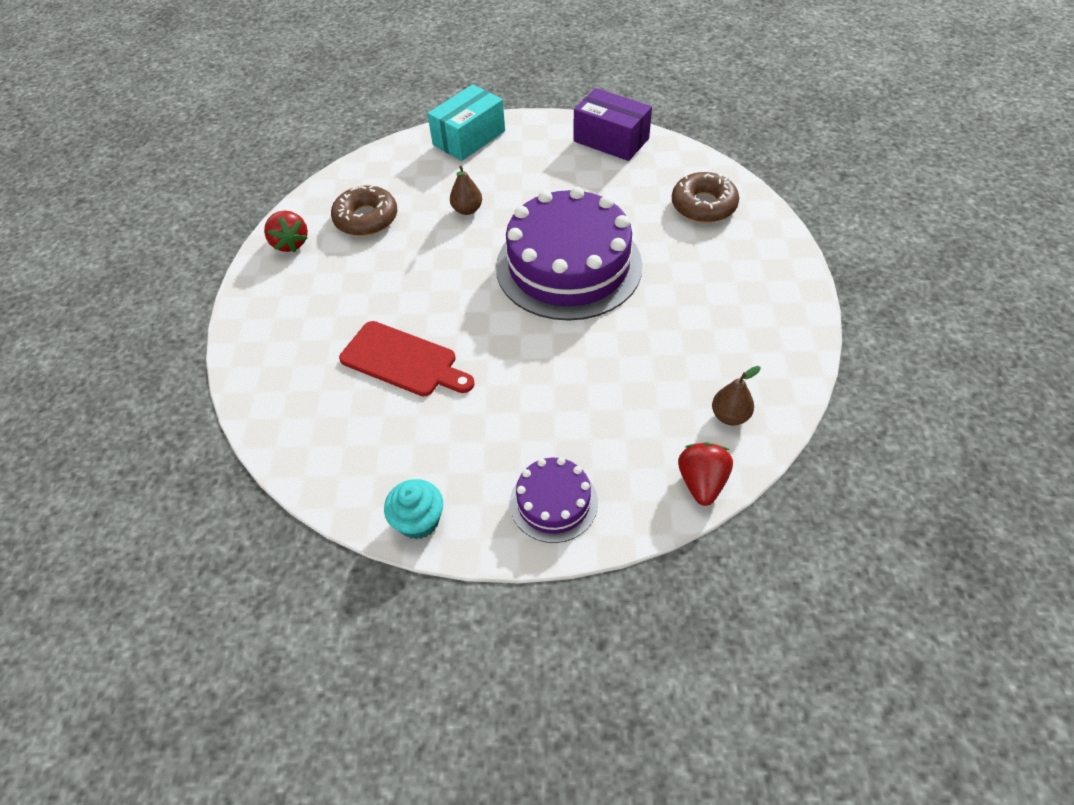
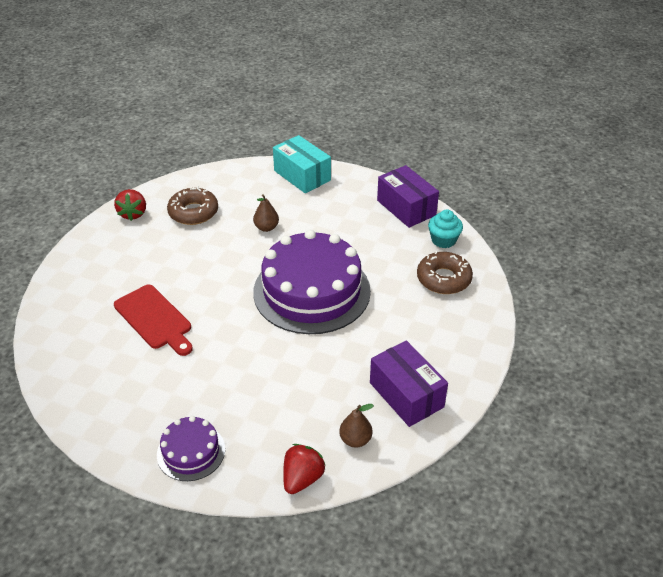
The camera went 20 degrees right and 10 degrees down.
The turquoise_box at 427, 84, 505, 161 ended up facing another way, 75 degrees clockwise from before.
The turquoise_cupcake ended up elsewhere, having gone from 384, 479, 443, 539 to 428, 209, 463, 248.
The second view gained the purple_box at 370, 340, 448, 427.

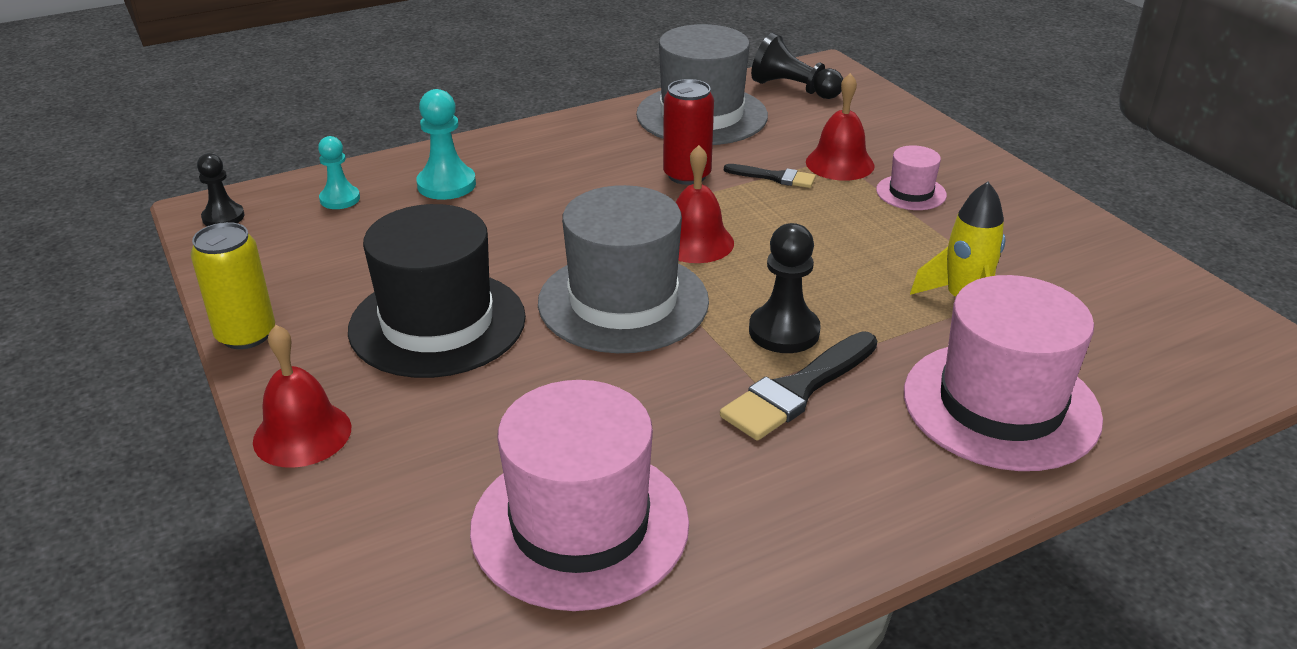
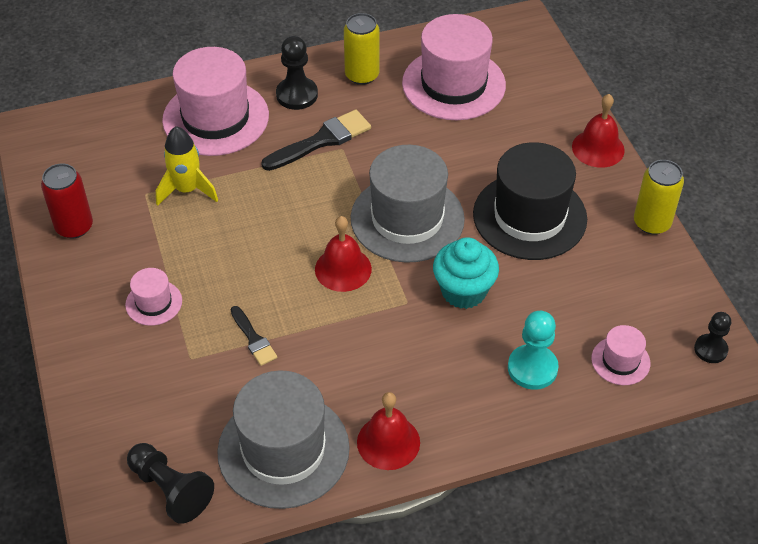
The camera went 170 degrees left and 15 degrees up.
The red_bell ended up elsewhere, having gone from 806, 73, 875, 181 to 357, 392, 420, 470.
The red_can ended up elsewhere, having gone from 663, 79, 714, 185 to 41, 163, 93, 239.
Where the turquoise_pawn stood at 318, 136, 360, 209, the pink_hat came to stand at 591, 325, 650, 385.
The black_brush at 724, 164, 816, 188 ended up facing another way, 150 degrees counterclockwise from before.
The black_pawn ended up elsewhere, having gone from 749, 223, 821, 353 to 276, 36, 318, 110.
The second view gained the yellow_can at 344, 13, 379, 85.
The second view gained the turquoise_cupcake at 433, 237, 499, 309.

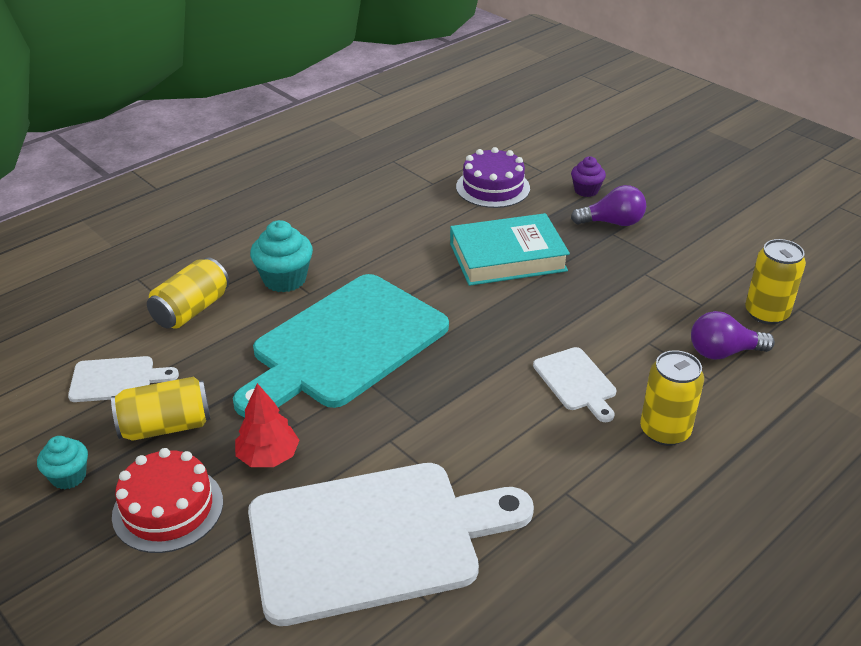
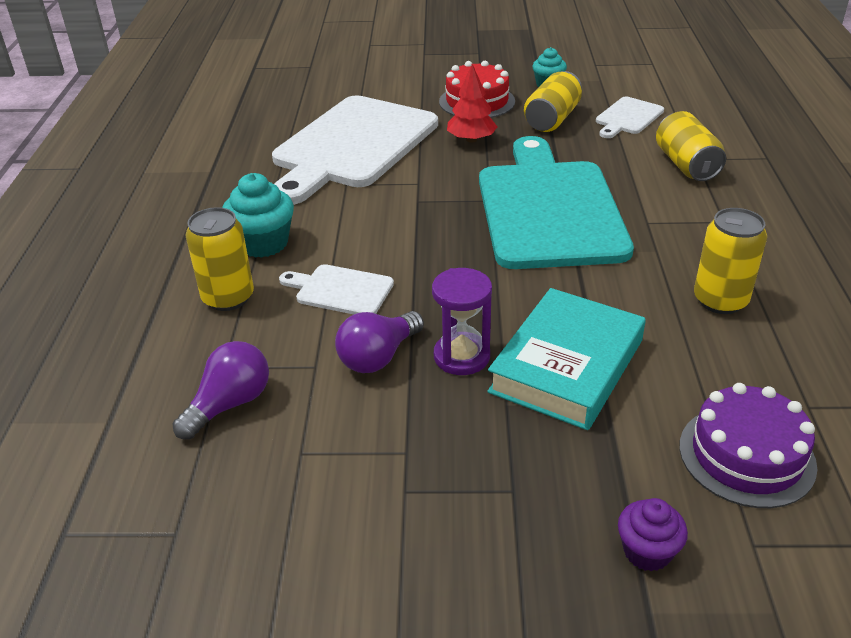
The camera went 135 degrees right and 0 degrees up.
The purple_light_bulb ended up elsewhere, having gone from 571, 185, 646, 226 to 335, 311, 424, 373.
The turquoise_cupcake ended up elsewhere, having gone from 250, 220, 313, 293 to 222, 173, 294, 258.
The yellow_can ended up elsewhere, having gone from 745, 239, 806, 325 to 694, 208, 767, 314.
The second view gained the purple_hourglass at 432, 268, 492, 375.

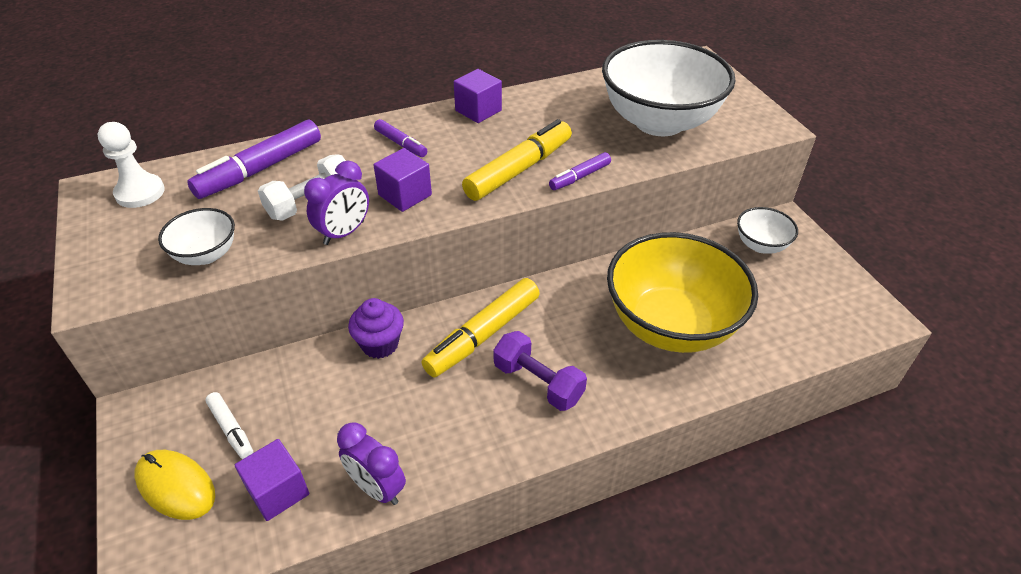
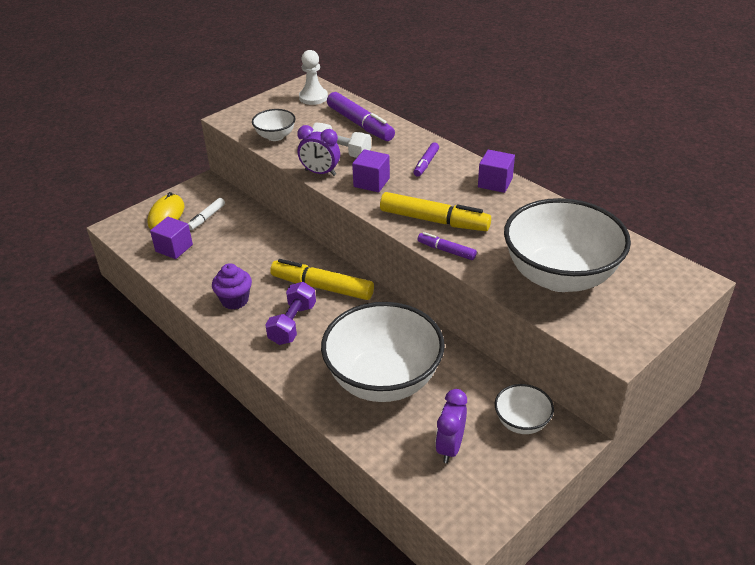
The camera went 70 degrees right and 5 degrees down.
The purple_marker at 187, 120, 321, 199 ended up facing another way, 150 degrees counterclockwise from before.
What was the yellow_bowl at 607, 232, 758, 353 turned into the white_bowl at 321, 302, 445, 402.
The purple_cupcake ended up elsewhere, having gone from 348, 298, 404, 359 to 212, 263, 252, 310.
The purple_clock ended up elsewhere, having gone from 337, 422, 406, 505 to 435, 389, 467, 463.

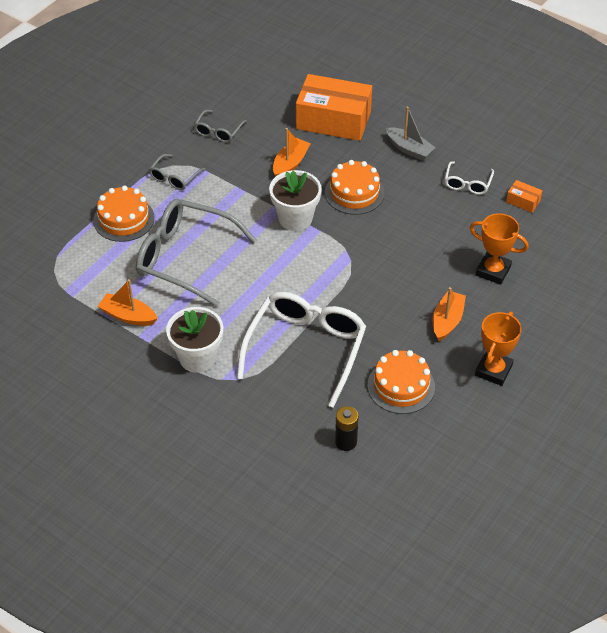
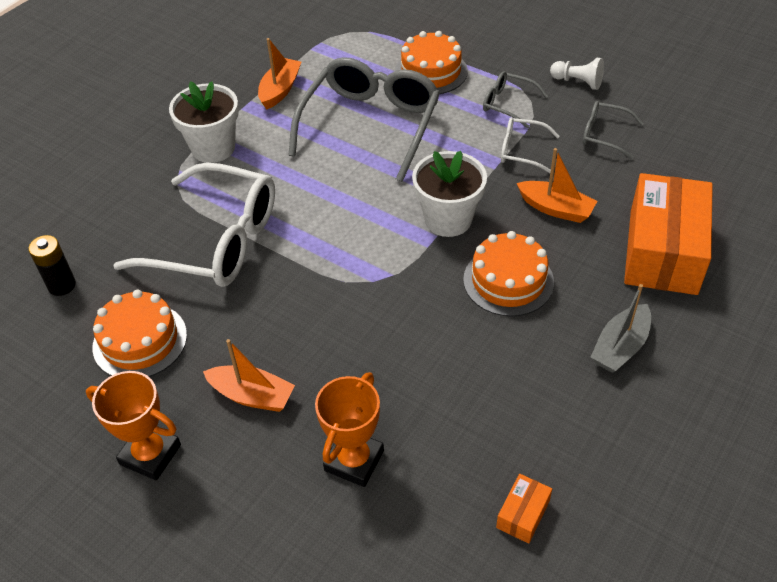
The camera went 90 degrees right and 0 degrees up.
The white_glasses ended up elsewhere, having gone from 445, 161, 494, 195 to 501, 117, 560, 173.
The second view gained the white_pawn at 550, 58, 604, 90.

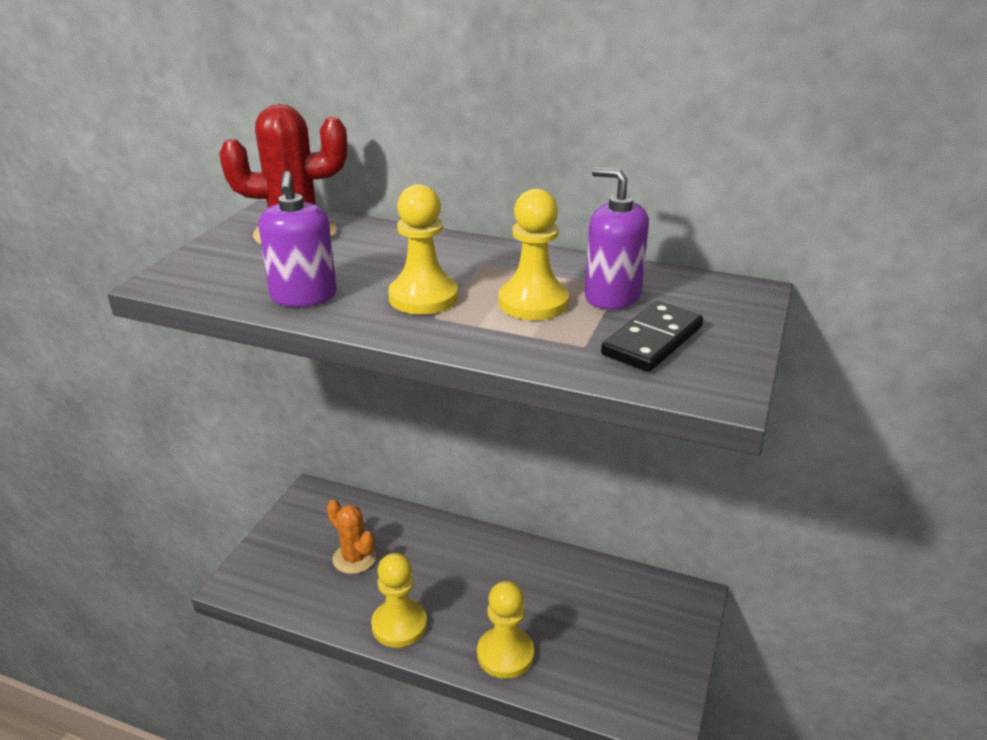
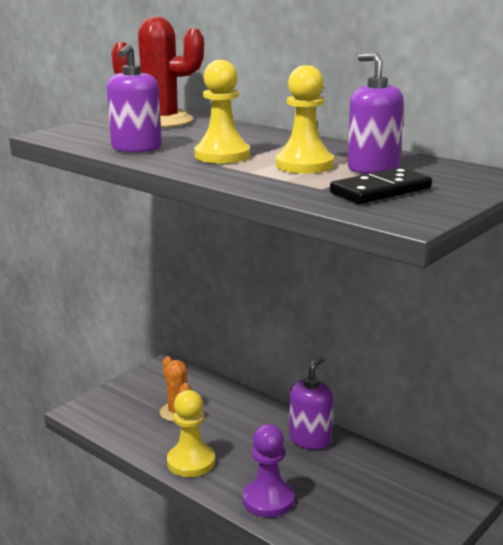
The camera went 20 degrees right and 10 degrees down.
What was the yellow_pawn at 477, 581, 534, 679 turned into the purple_pawn at 243, 424, 294, 518.
The second view gained the purple_soap_dispenser at 289, 357, 333, 450.

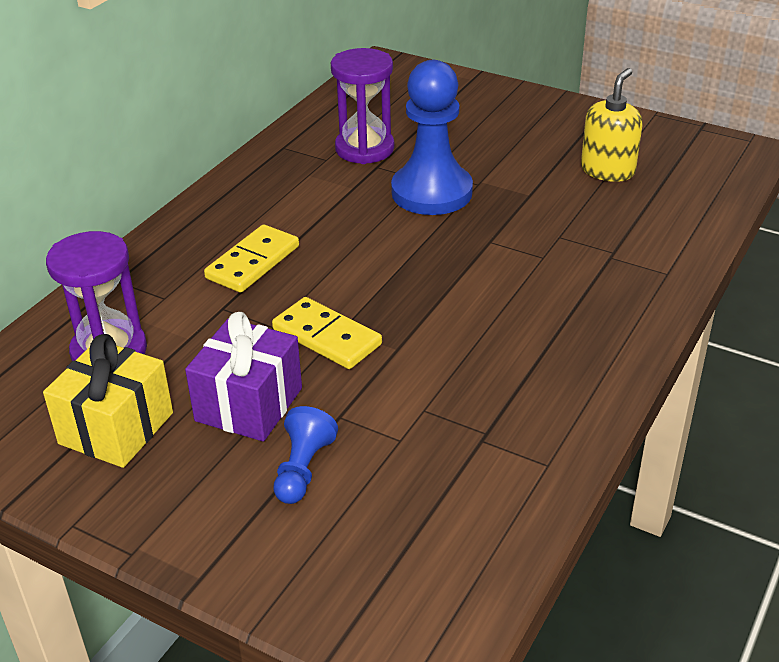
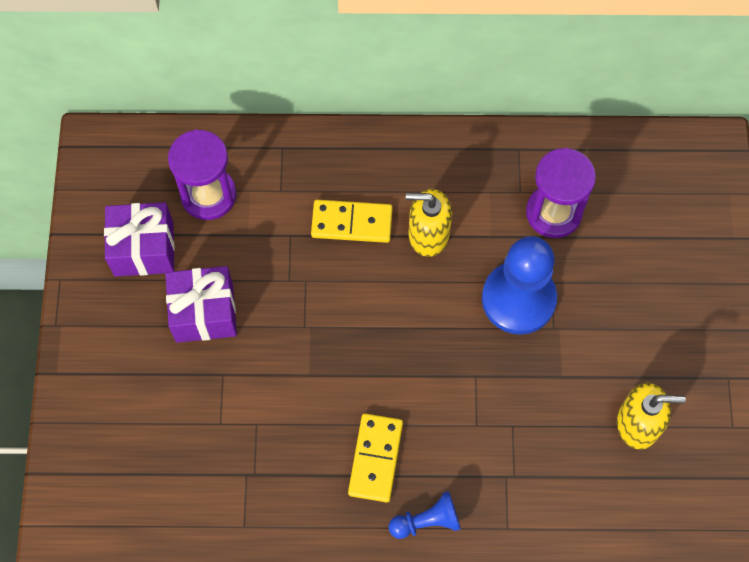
The camera went 60 degrees right and 30 degrees up.
The yellow_domino ended up elsewhere, having gone from 272, 297, 382, 369 to 348, 413, 403, 502.
What was the yellow_gift at 43, 334, 173, 468 turned into the purple_gift at 104, 202, 175, 276.
The blue_pawn ended up elsewhere, having gone from 273, 406, 338, 504 to 389, 491, 461, 539.
The second view gained the yellow_soap_dispenser at 406, 189, 452, 257.

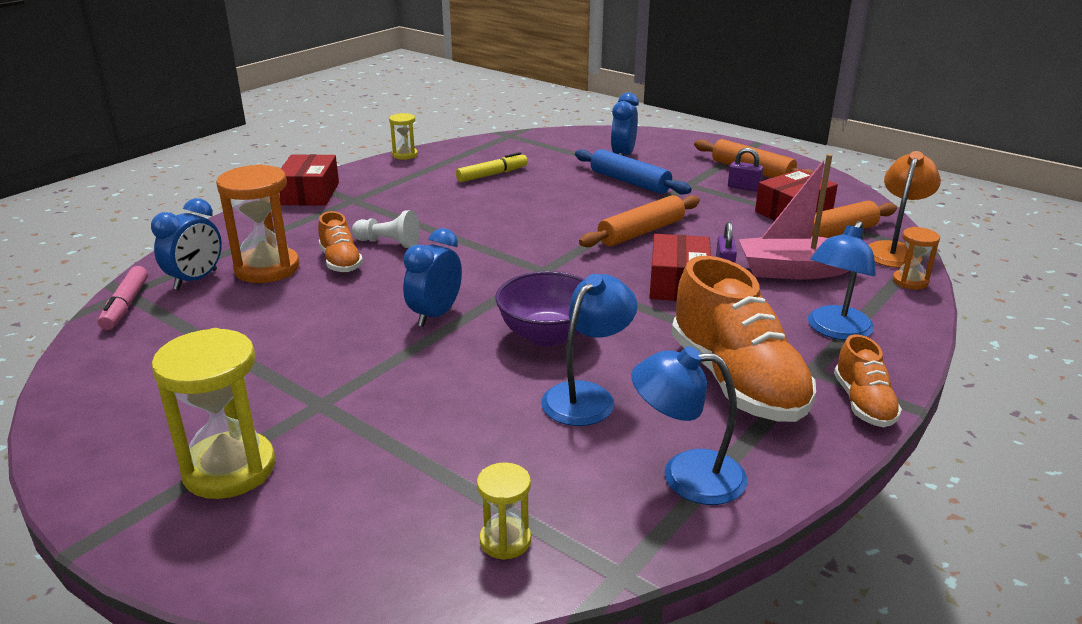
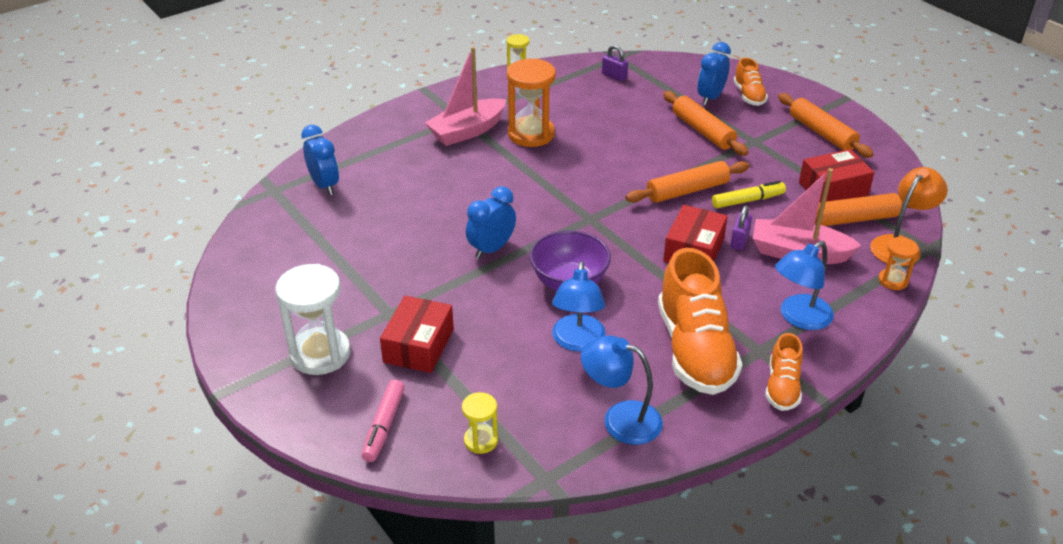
The camera went 15 degrees right and 10 degrees up.
The purple_padlock ended up elsewhere, having gone from 728, 148, 763, 192 to 602, 45, 628, 81.
What was the blue_rolling_pin at 575, 149, 692, 195 turned into the orange_rolling_pin at 663, 91, 748, 156.
The yellow_marker ended up elsewhere, having gone from 456, 152, 528, 182 to 712, 181, 786, 208.
The red_box ended up elsewhere, having gone from 279, 154, 339, 206 to 380, 296, 454, 373.
The orange_hourglass ended up elsewhere, having gone from 216, 164, 299, 283 to 507, 58, 556, 147.
The blue_clock at 151, 198, 222, 290 ended up facing another way, 75 degrees counterclockwise from before.
The second view lost the white_pawn at 352, 210, 420, 248.
The orange_shoe ended up elsewhere, having gone from 318, 211, 363, 273 to 734, 58, 768, 106.
The pink_marker ended up elsewhere, having gone from 98, 266, 148, 330 to 361, 380, 405, 462.
The blue_lamp at 541, 274, 637, 426 ended up facing another way, 135 degrees clockwise from before.
What was the yellow_hourglass at 152, 328, 275, 499 turned into the white_hourglass at 275, 264, 351, 375.
The second view gained the pink_boat at 424, 47, 507, 146.

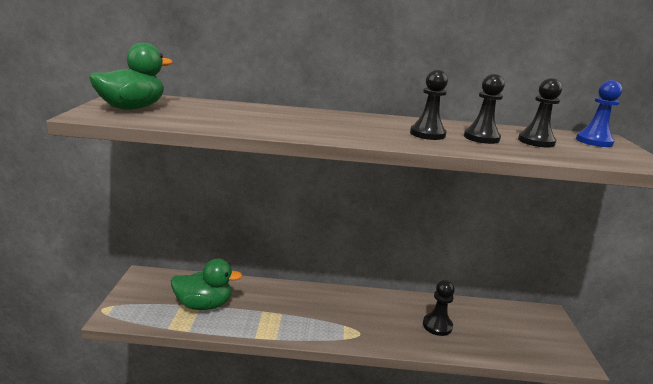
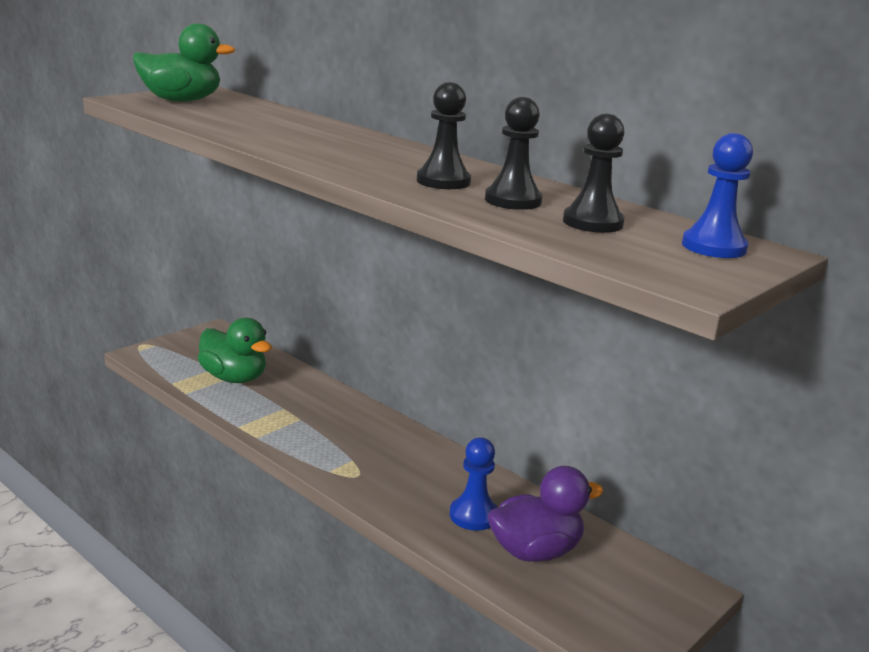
The camera went 40 degrees right and 0 degrees up.
What was the black_pawn at 423, 280, 455, 336 turned into the blue_pawn at 450, 437, 498, 531.
The second view gained the purple_duck at 488, 466, 603, 562.

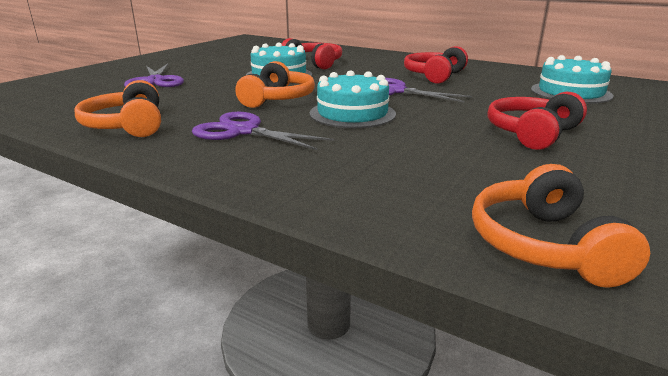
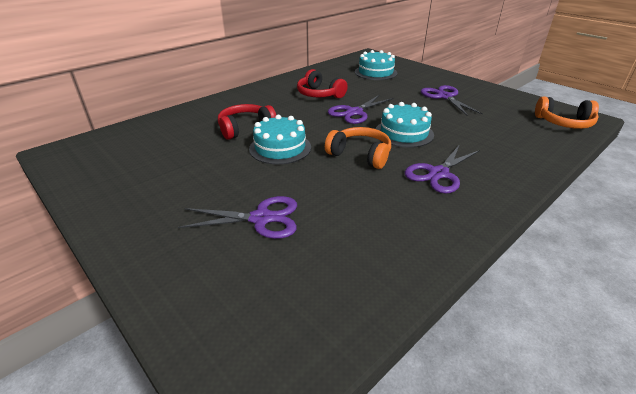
The camera went 75 degrees left and 10 degrees up.
The second view lost the orange_headphones at 74, 80, 161, 137.
Where the red_headphones stood at 488, 92, 587, 150, the purple_scissors came to stand at 421, 85, 483, 116.

